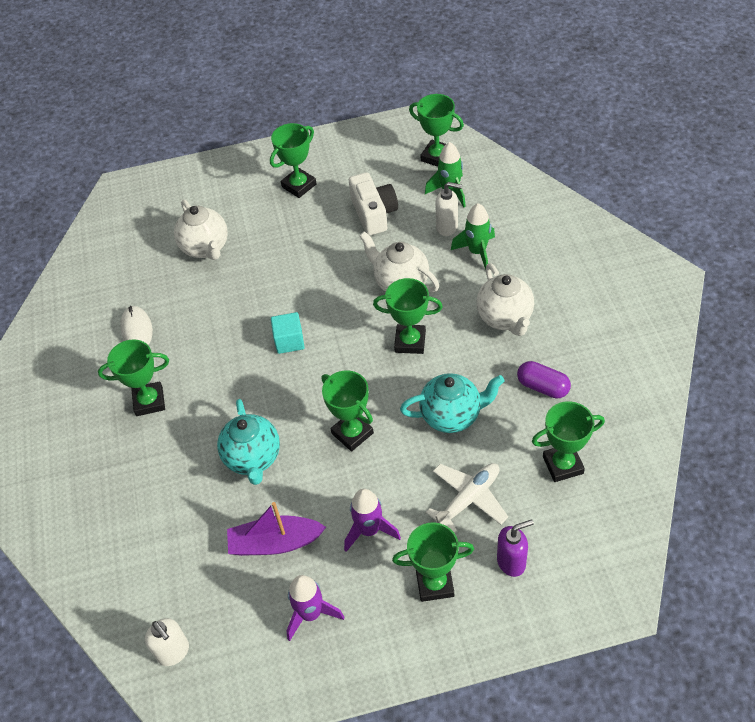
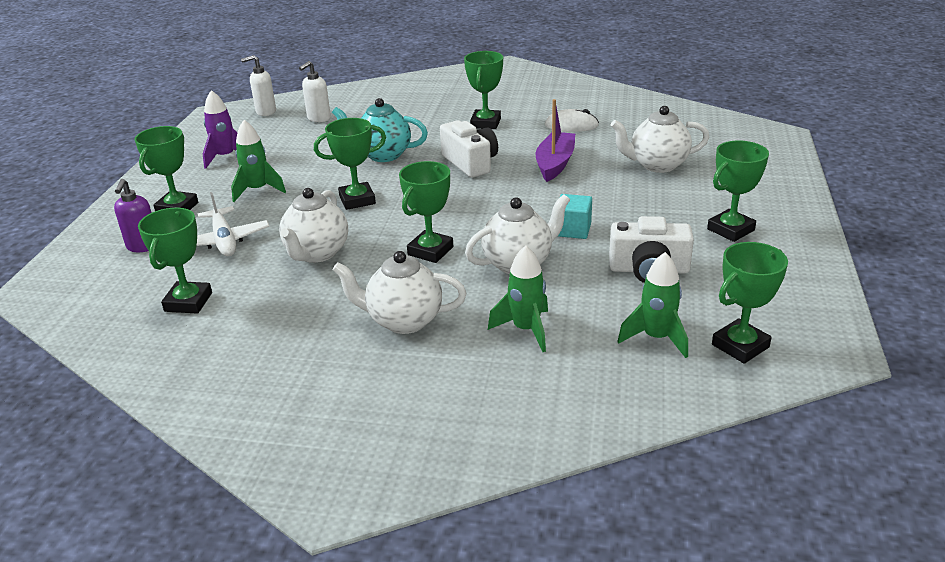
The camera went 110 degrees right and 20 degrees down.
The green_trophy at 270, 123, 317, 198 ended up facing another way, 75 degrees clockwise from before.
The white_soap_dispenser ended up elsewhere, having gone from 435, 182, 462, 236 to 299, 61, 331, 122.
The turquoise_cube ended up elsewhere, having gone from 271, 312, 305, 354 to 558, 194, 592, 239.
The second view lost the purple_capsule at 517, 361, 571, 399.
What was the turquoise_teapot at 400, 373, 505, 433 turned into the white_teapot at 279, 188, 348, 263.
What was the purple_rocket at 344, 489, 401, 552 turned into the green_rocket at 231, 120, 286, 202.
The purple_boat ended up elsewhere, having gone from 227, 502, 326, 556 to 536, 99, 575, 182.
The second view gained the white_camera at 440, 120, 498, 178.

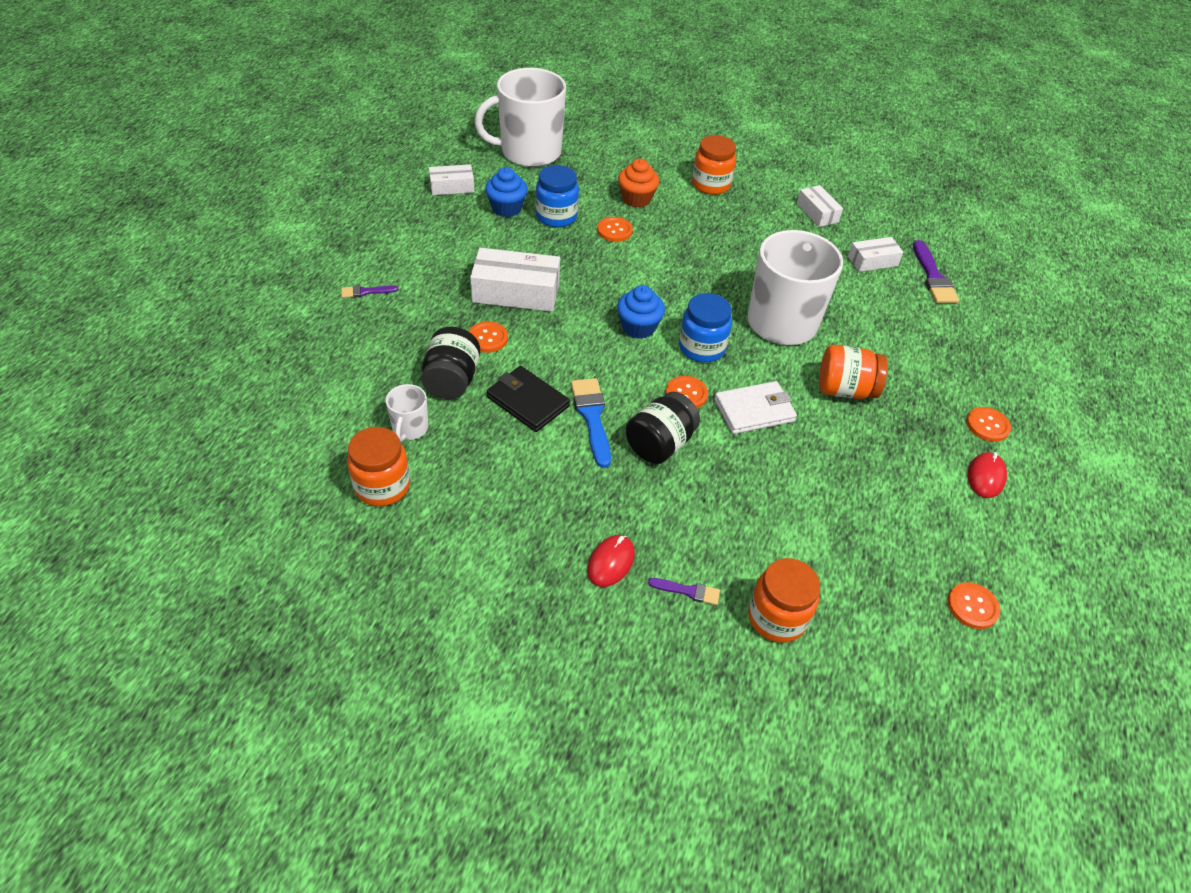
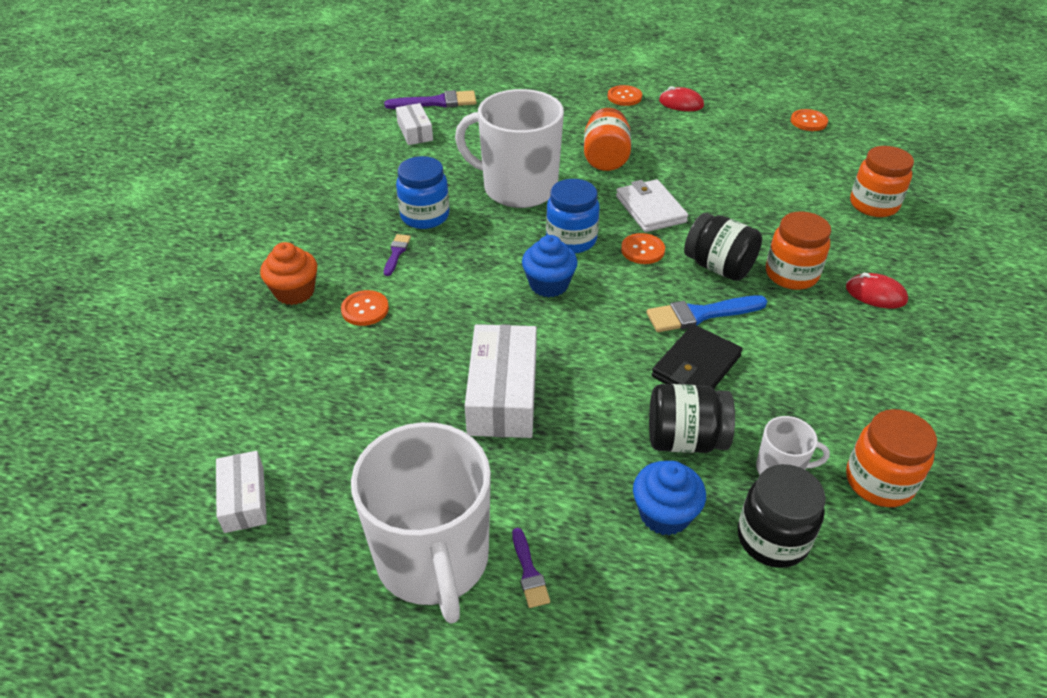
The camera went 90 degrees left and 5 degrees down.
The white_mug ended up elsewhere, having gone from 474, 68, 566, 167 to 351, 422, 491, 624.
The orange_jar ended up elsewhere, having gone from 692, 135, 736, 195 to 766, 211, 831, 290.
The blue_jar ended up elsewhere, having gone from 536, 165, 579, 227 to 396, 156, 449, 229.
The blue_cupcake ended up elsewhere, having gone from 485, 167, 528, 217 to 633, 461, 706, 536.
The second view lost the white_box at 797, 185, 843, 227.
The second view lost the orange_button at 468, 321, 508, 353.
The purple_brush ended up elsewhere, having gone from 648, 578, 720, 605 to 384, 234, 411, 276.
The second view gained the black_jar at 738, 464, 826, 568.

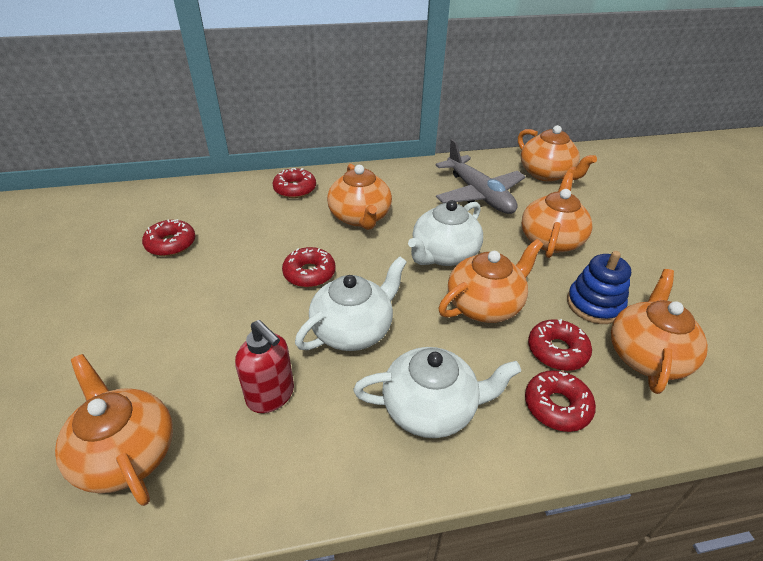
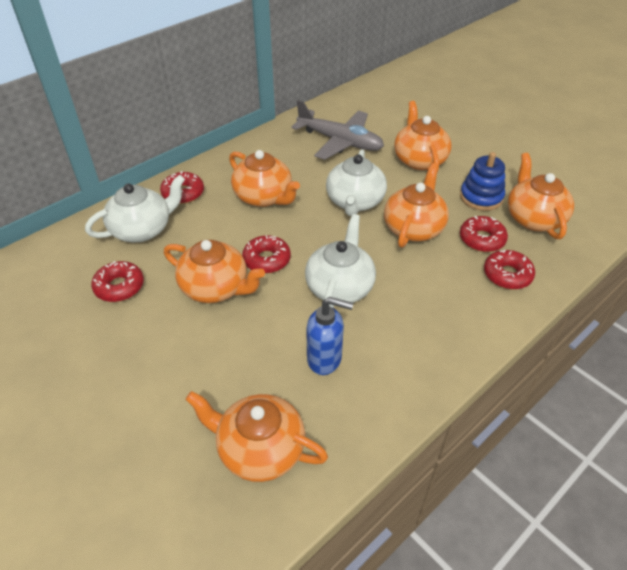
The camera went 30 degrees left and 5 degrees up.
The orange_teapot ended up elsewhere, having gone from 518, 125, 597, 182 to 164, 240, 265, 303.
What was the red_soap_dispenser at 235, 320, 294, 413 turned into the blue_soap_dispenser at 306, 297, 353, 375.
The white_teapot ended up elsewhere, having gone from 354, 347, 521, 438 to 85, 175, 185, 242.

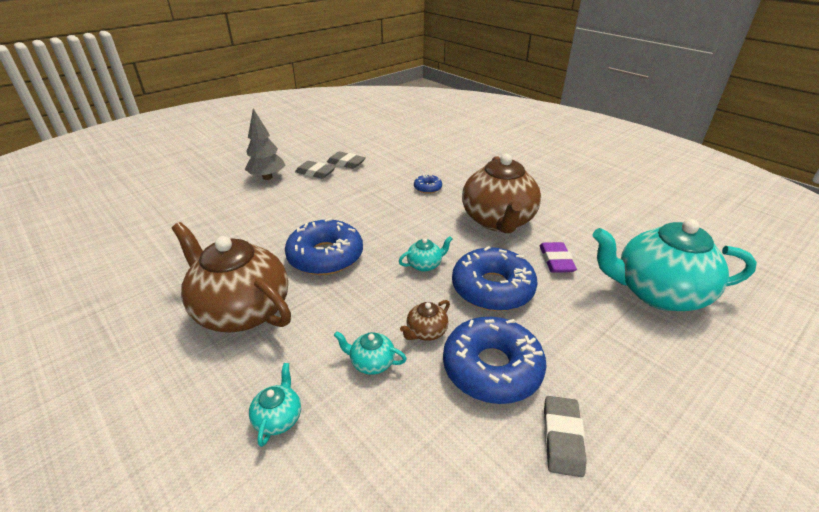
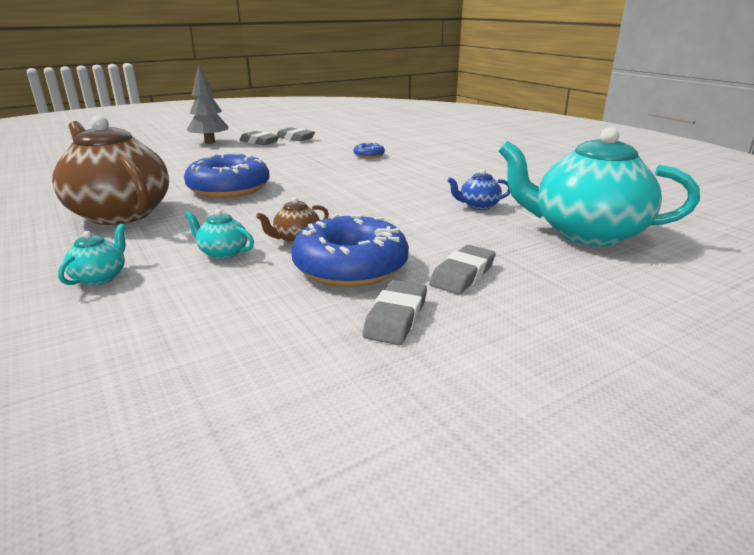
The camera went 10 degrees right and 10 degrees down.
The second view lost the brown_teapot at 462, 154, 541, 233.
The second view lost the turquoise_teapot at 399, 236, 453, 272.
Where the purple_eraser stood at 540, 242, 577, 273, the blue_teapot came to stand at 447, 169, 510, 210.
The second view lost the blue_donut at 452, 246, 538, 311.
The second view gained the grey_eraser at 429, 245, 496, 294.

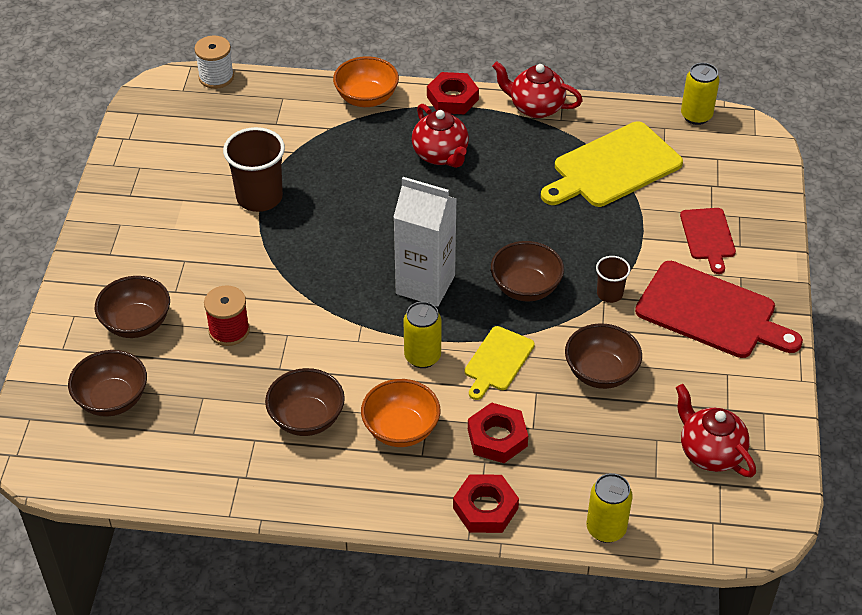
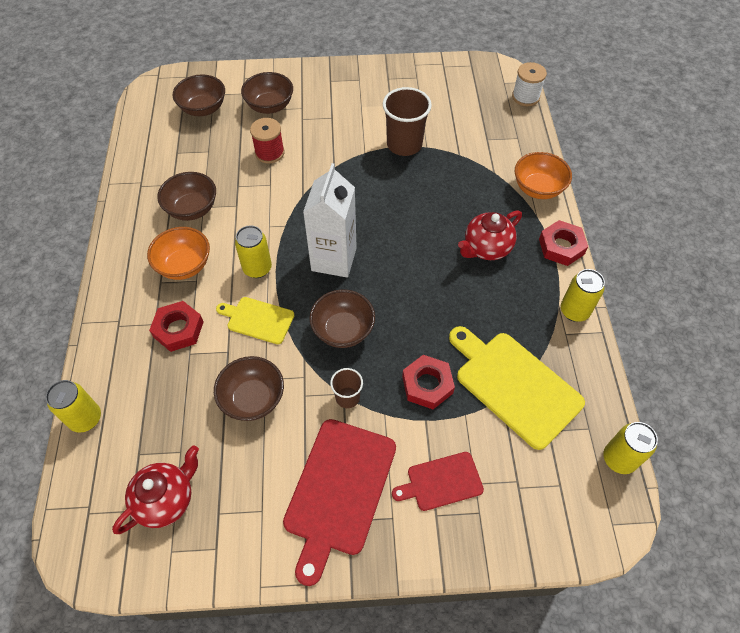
The camera went 80 degrees right and 10 degrees up.
Where the red_teapot stood at 492, 62, 583, 118, the yellow_can came to stand at 561, 269, 605, 322.
The red_nut ended up elsewhere, having gone from 453, 474, 519, 533 to 402, 355, 455, 409.

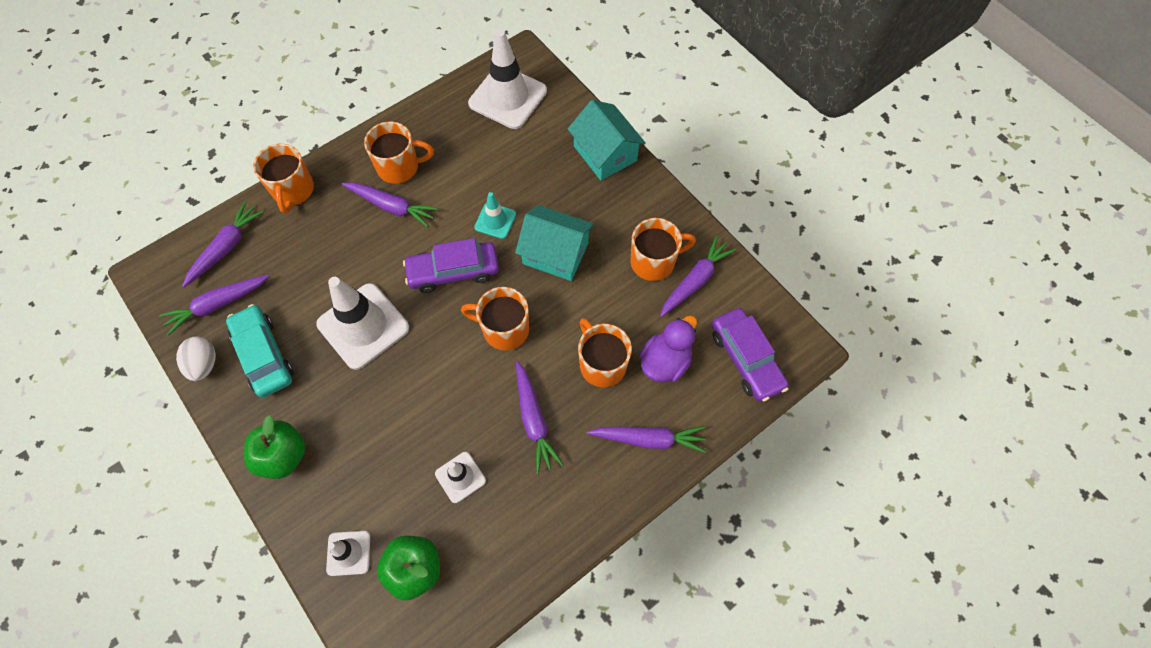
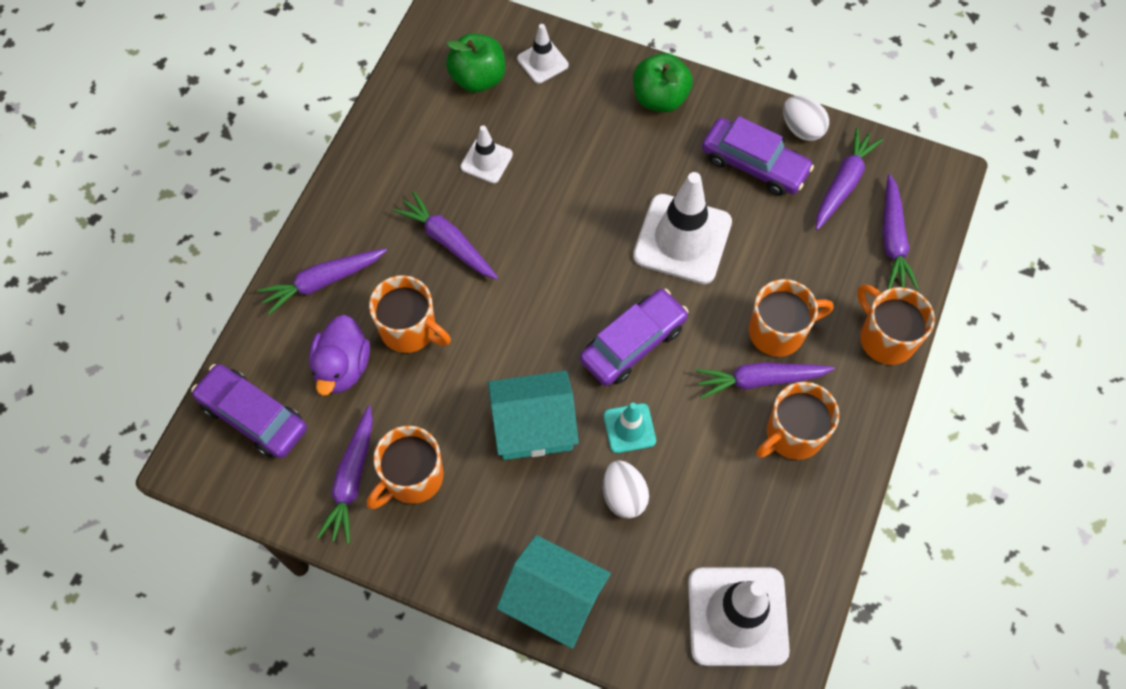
The camera went 150 degrees right and 0 degrees up.
The orange_mug ended up elsewhere, having gone from 461, 287, 529, 350 to 749, 279, 834, 357.
What was the turquoise_car at 226, 304, 294, 398 turned into the purple_car at 702, 116, 814, 196.
The second view gained the white_egg at 603, 460, 649, 519.

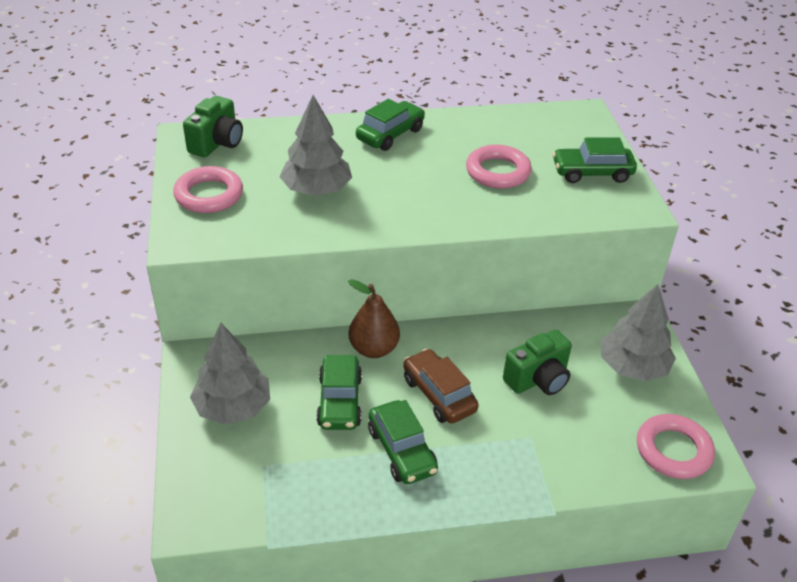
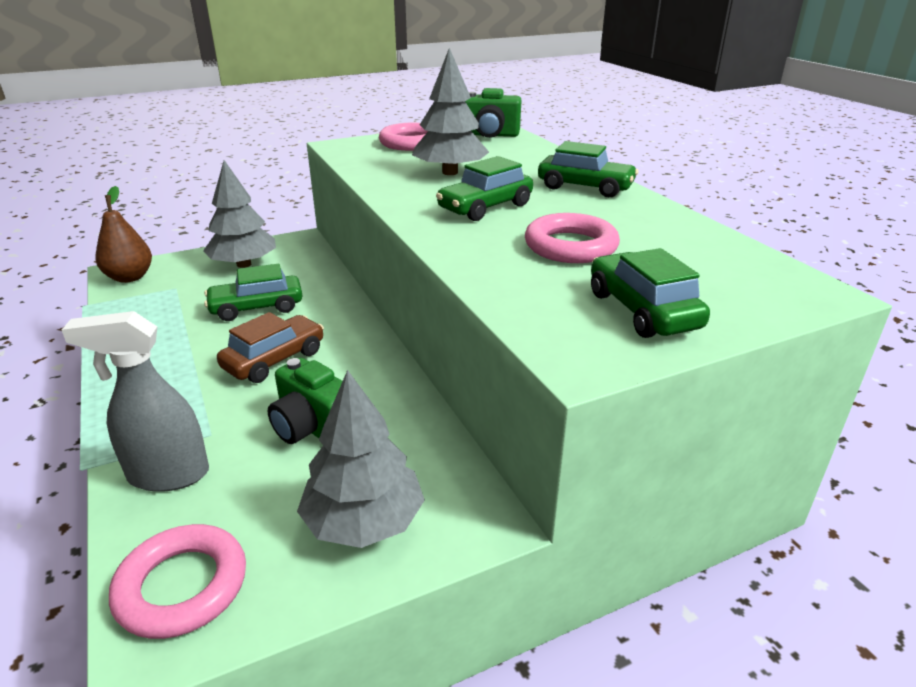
The camera went 75 degrees right and 10 degrees down.
The brown_pear ended up elsewhere, having gone from 348, 279, 400, 358 to 95, 186, 152, 283.
The green_car ended up elsewhere, having gone from 368, 400, 438, 484 to 436, 156, 533, 221.
The second view gained the grey_spray_bottle at 62, 311, 209, 492.

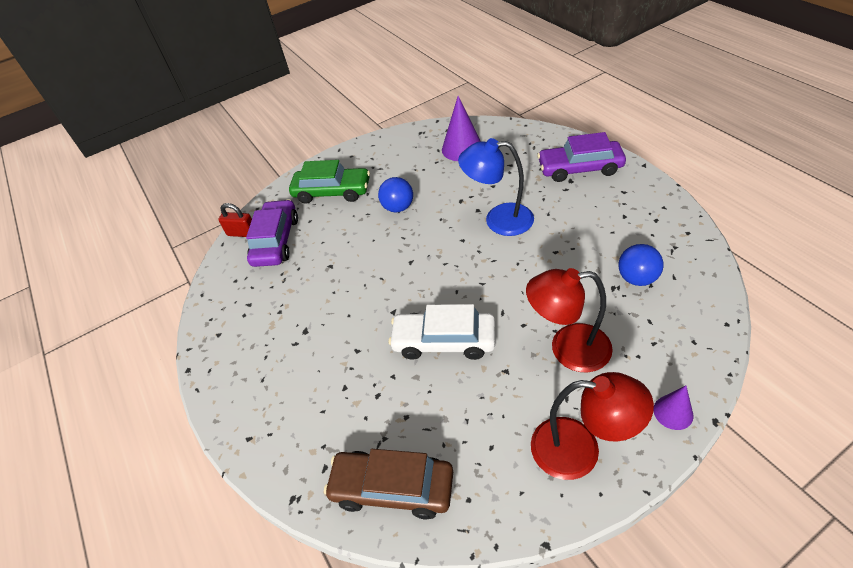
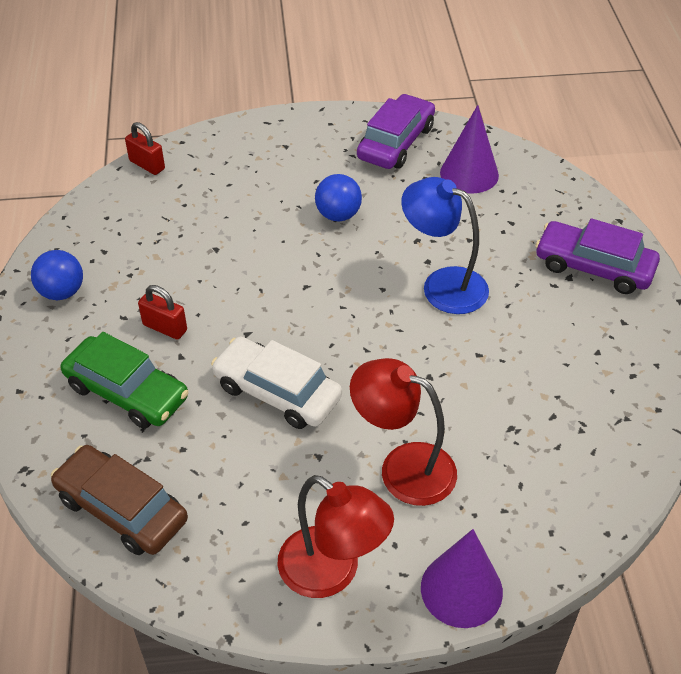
The camera went 20 degrees right and 0 degrees up.
The green_car ended up elsewhere, having gone from 289, 160, 370, 204 to 61, 332, 189, 429.
The purple_car ended up elsewhere, having gone from 246, 199, 298, 267 to 357, 94, 435, 169.
The blue_ball ended up elsewhere, having gone from 618, 244, 664, 286 to 31, 250, 83, 300.
The size of the purple_cone at 654, 386, 693, 430 changed by a factor of 1.73.
The second view gained the red_padlock at 138, 285, 187, 340.

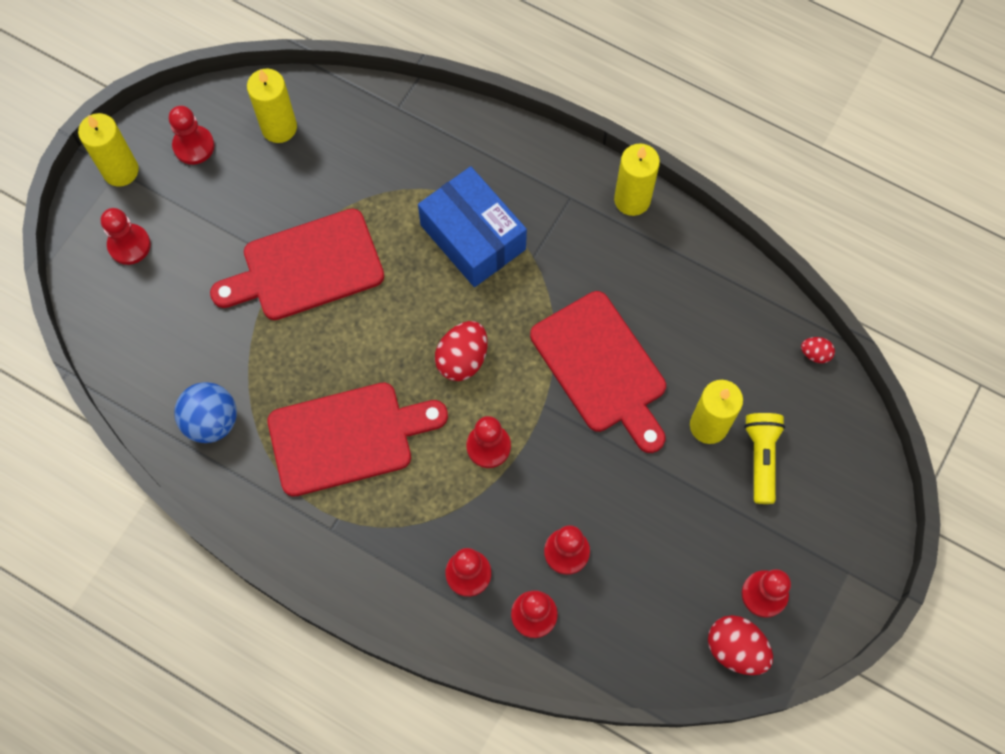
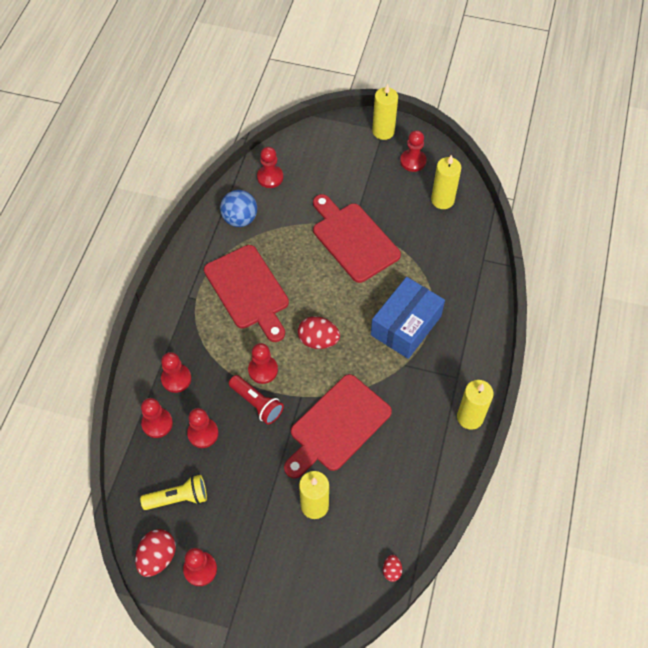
The camera went 75 degrees right and 10 degrees down.
The red_pawn ended up elsewhere, having gone from 101, 208, 151, 265 to 257, 147, 283, 188.
The yellow_flashlight ended up elsewhere, having gone from 744, 413, 785, 504 to 140, 475, 207, 510.
The second view gained the red_flashlight at 229, 375, 284, 424.

